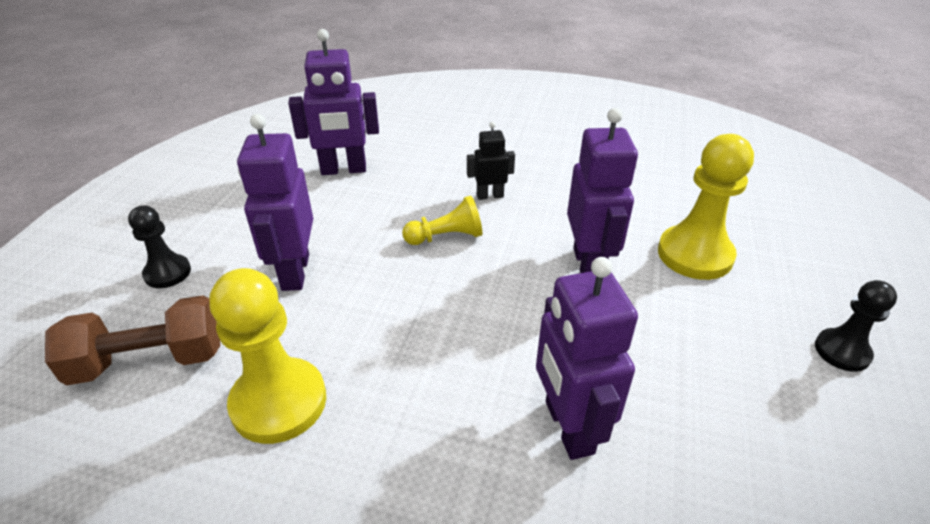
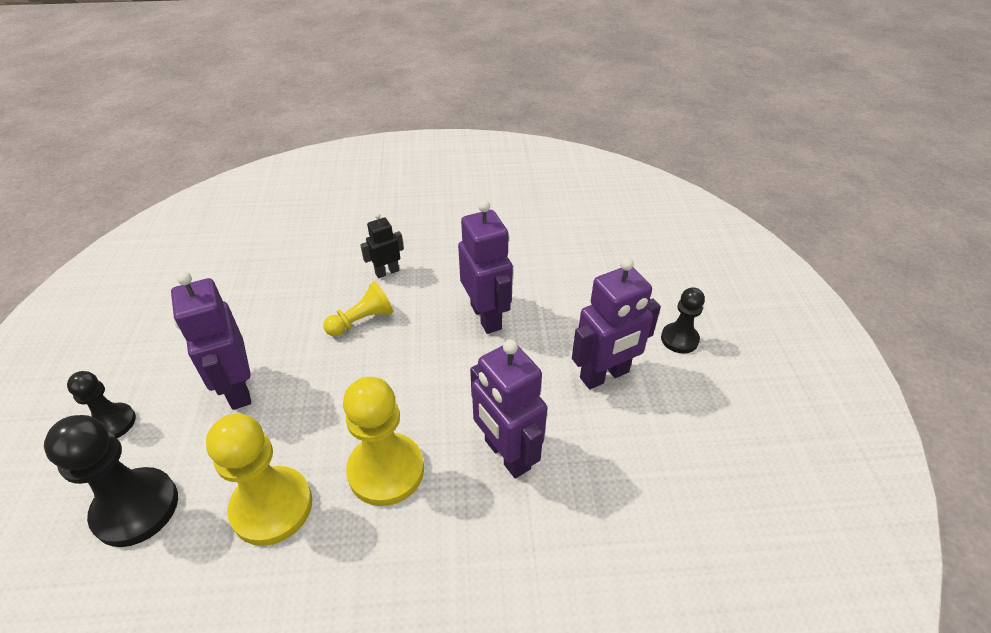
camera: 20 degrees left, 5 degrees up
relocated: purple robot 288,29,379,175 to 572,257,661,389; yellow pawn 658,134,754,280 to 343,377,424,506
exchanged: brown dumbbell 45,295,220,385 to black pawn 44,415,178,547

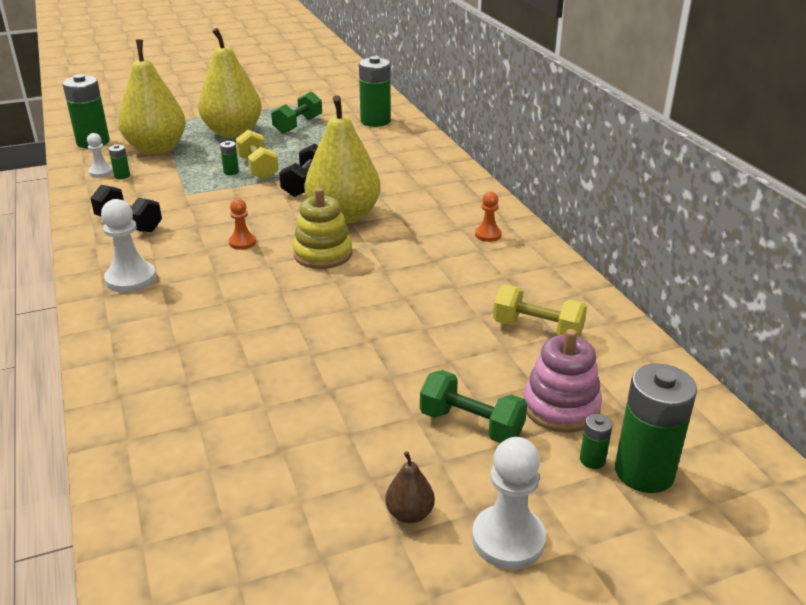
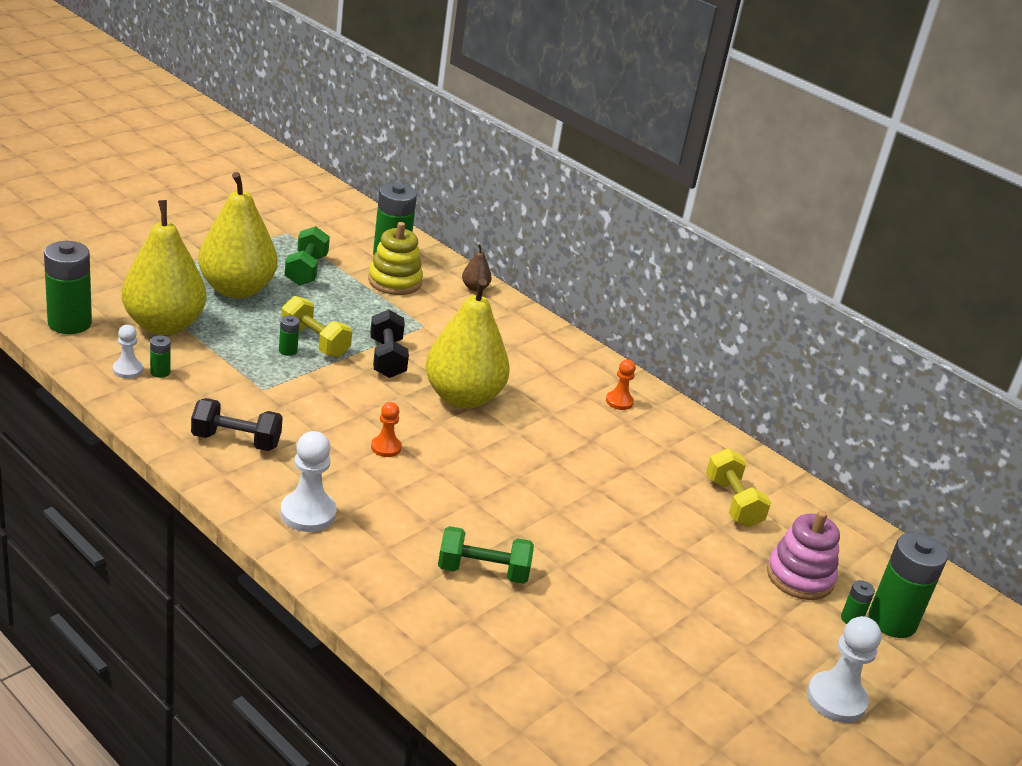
camera: 30 degrees left, 0 degrees up
relocated: yellow stacking toy 293,188,352,269 to 368,222,423,295; green dumbbell 420,370,527,443 to 438,526,534,584; brown pear 385,451,435,523 to 462,244,492,291
spun: yellow dumbbell 493,285,587,337 = 706,448,771,527 75 degrees clockwise

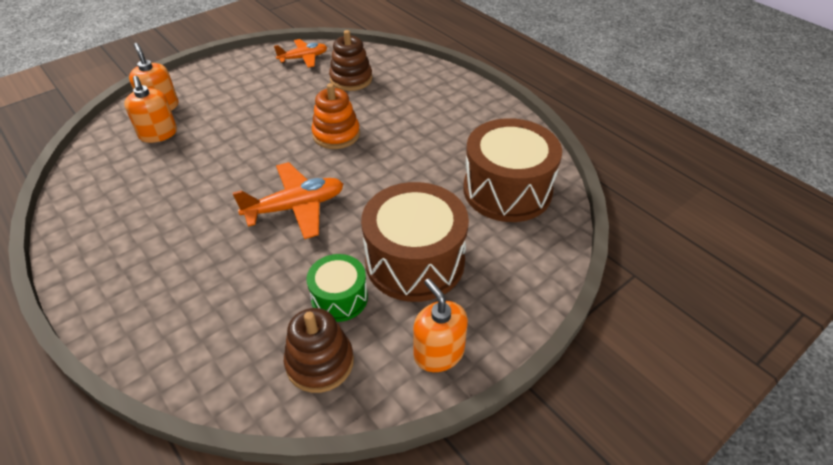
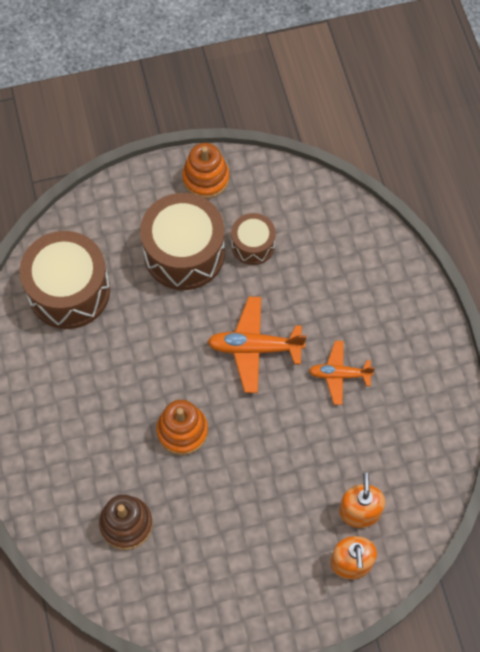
camera: 155 degrees left, 20 degrees up
missing: brown stacking toy 284,308,354,393
relocated: orange plane 274,39,327,68 to 309,341,375,405
exchanged: orange soap dispenser 413,278,468,372 to orange stacking toy 182,143,229,199
colour: green drum 307,254,368,322 to brown drum 231,213,276,265

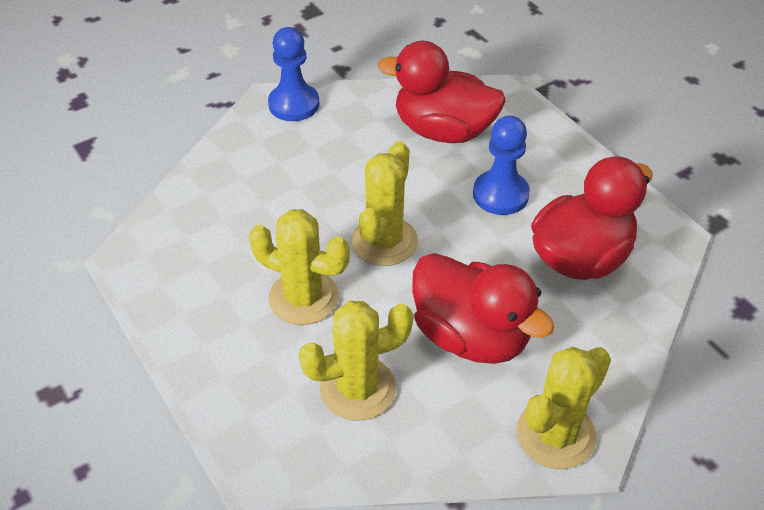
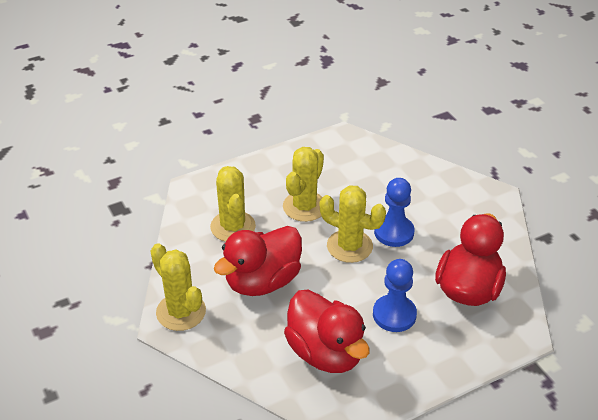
camera: 95 degrees right, 5 degrees down
relocated: blue pawn 268,27,319,121 to 374,178,414,247

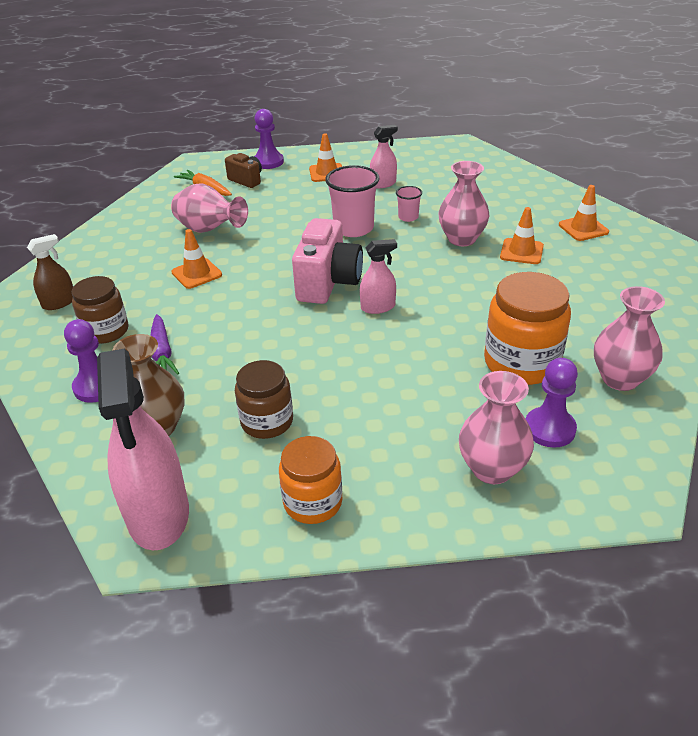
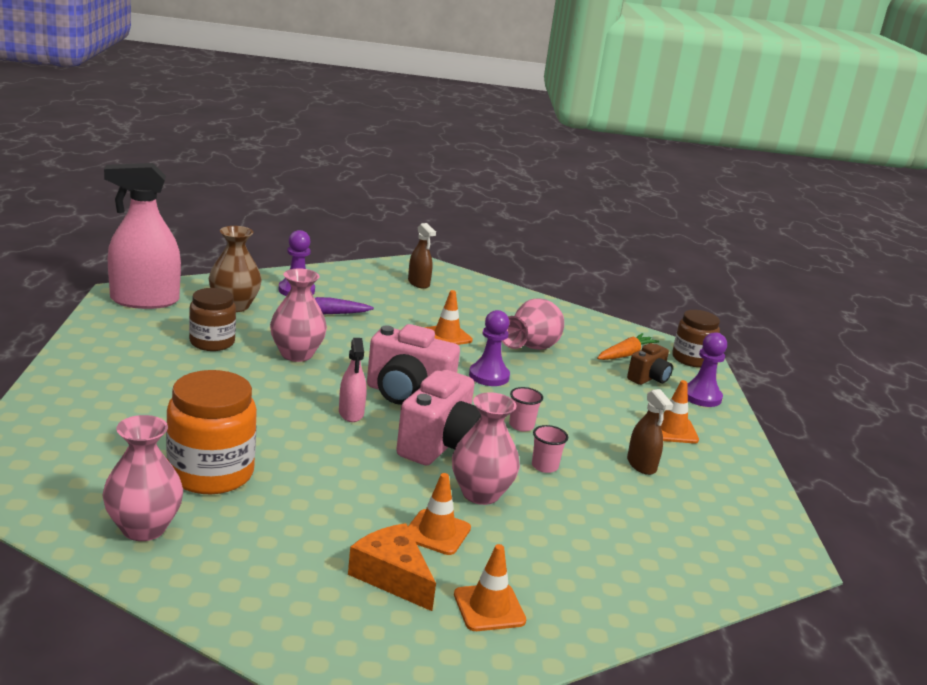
camera: 90 degrees right, 15 degrees down
missing: orange jar 279,436,342,524
appeared: pink camera 396,370,481,465; orange cheese 348,523,436,611
relocated: brown jar 72,276,129,344 to 672,310,720,367; purple pawn 526,358,578,447 to 469,310,510,386; pink vase 459,371,534,484 to 270,269,327,362
colour: pink spray bottle 370,125,398,188 to brown spray bottle 627,389,673,475
size: pink cup 325,165,379,237 = 509,387,543,432 x0.51

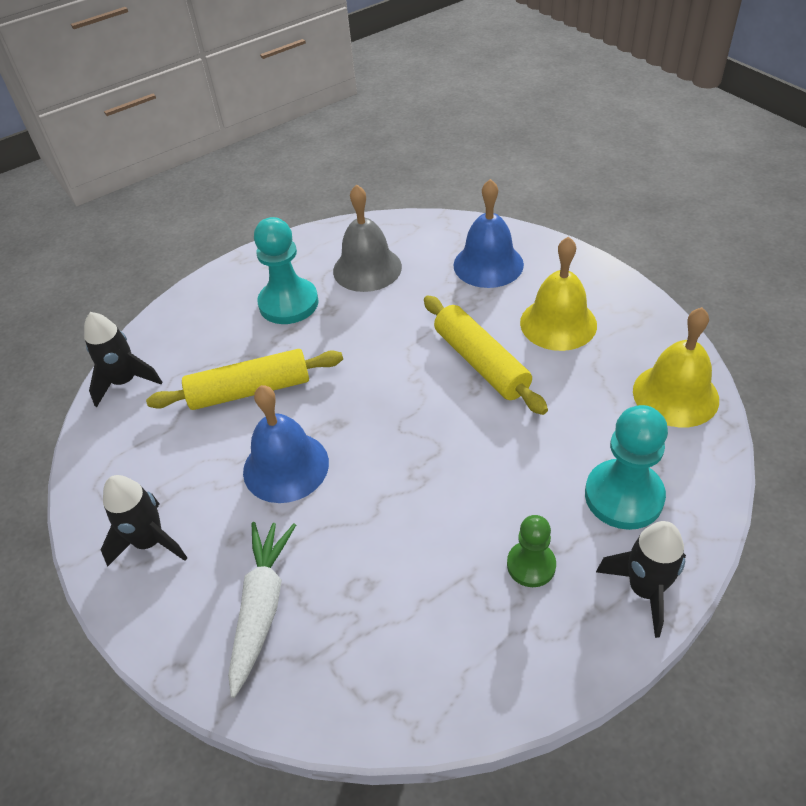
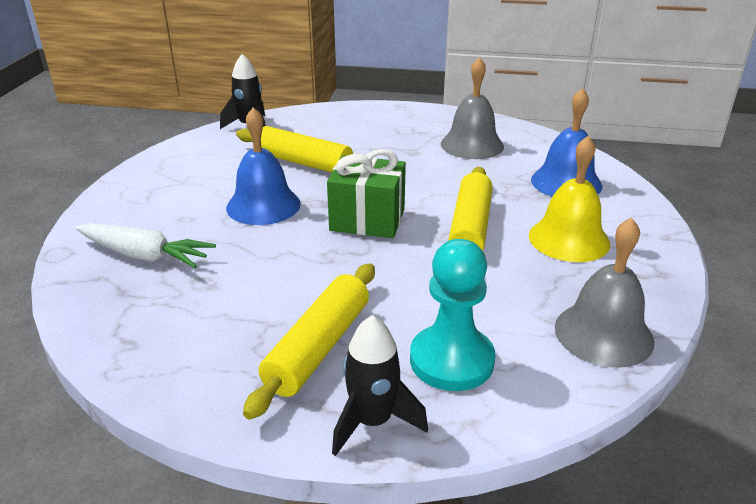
camera: 40 degrees right, 15 degrees down
missing: turquoise pawn 254,217,319,324; black rocket 101,475,187,567
appeared: green gift 327,149,406,238
exchanged: green pawn 507,515,556,587 to yellow rolling pin 243,263,375,420
colour: yellow bell 633,307,719,428 to grey bell 555,218,654,368
spun: white carrot 228,522,296,698 = 75,223,216,268 60 degrees clockwise

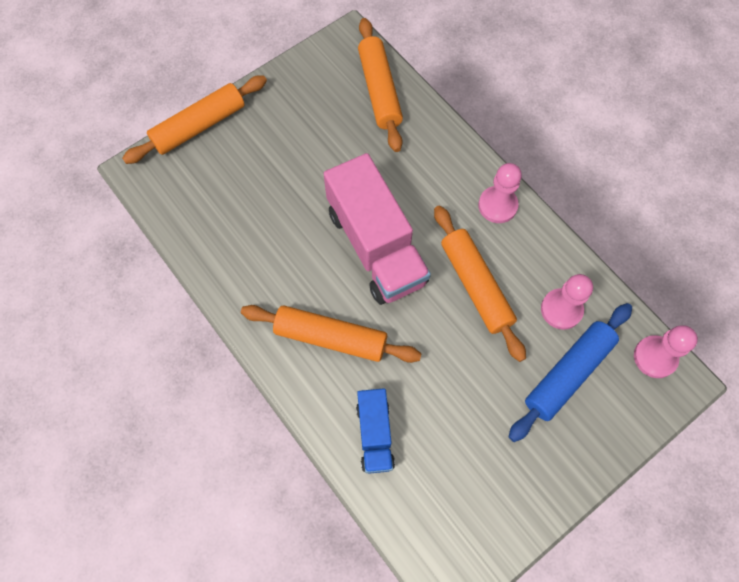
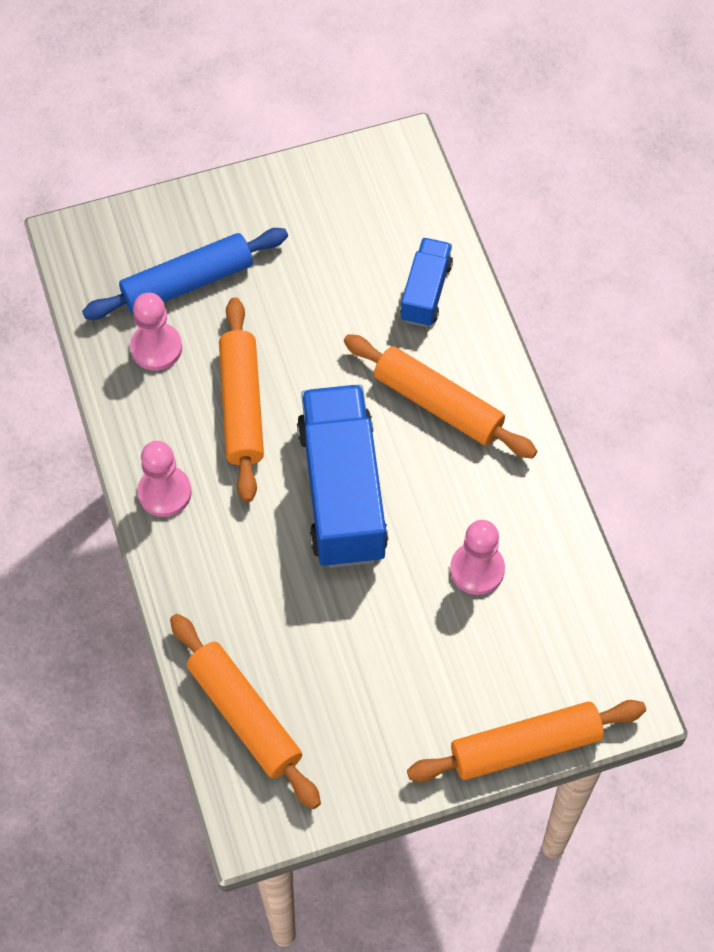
camera: 160 degrees left, 5 degrees down
relocated: pink pawn 634,325,698,378 to 450,520,505,595
colour: pink truck 323,153,431,305 to blue truck 297,384,388,568
spun: orange rolling pin 358,18,403,152 = 170,614,321,809 45 degrees counterclockwise

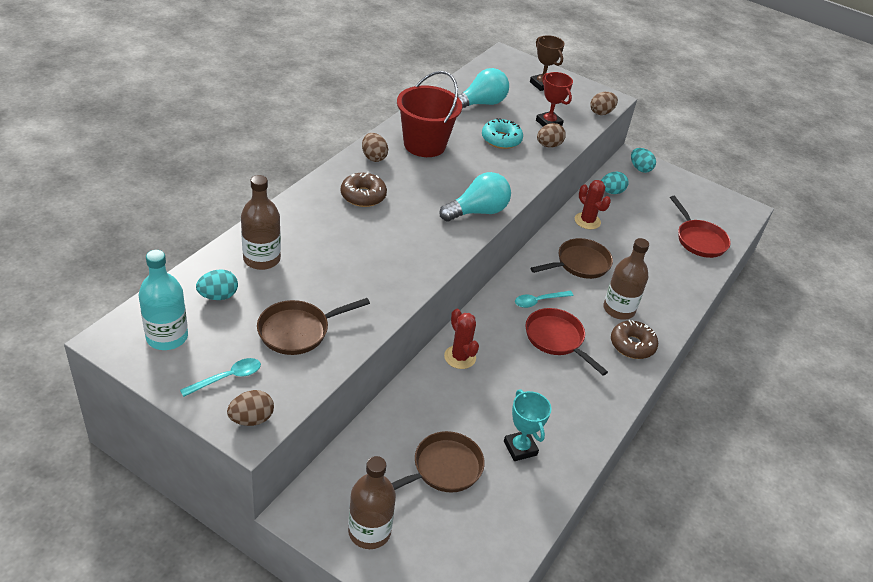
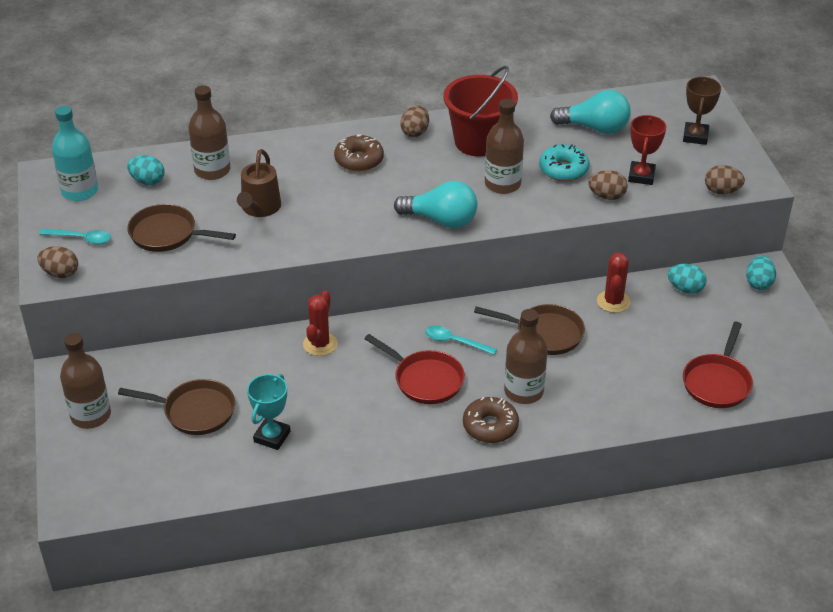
camera: 50 degrees right, 0 degrees up
appeared: brown bottle 485,99,524,194; brown watering can 237,149,281,217
spun: red pan 526,308,608,376 = 364,334,465,404 120 degrees clockwise

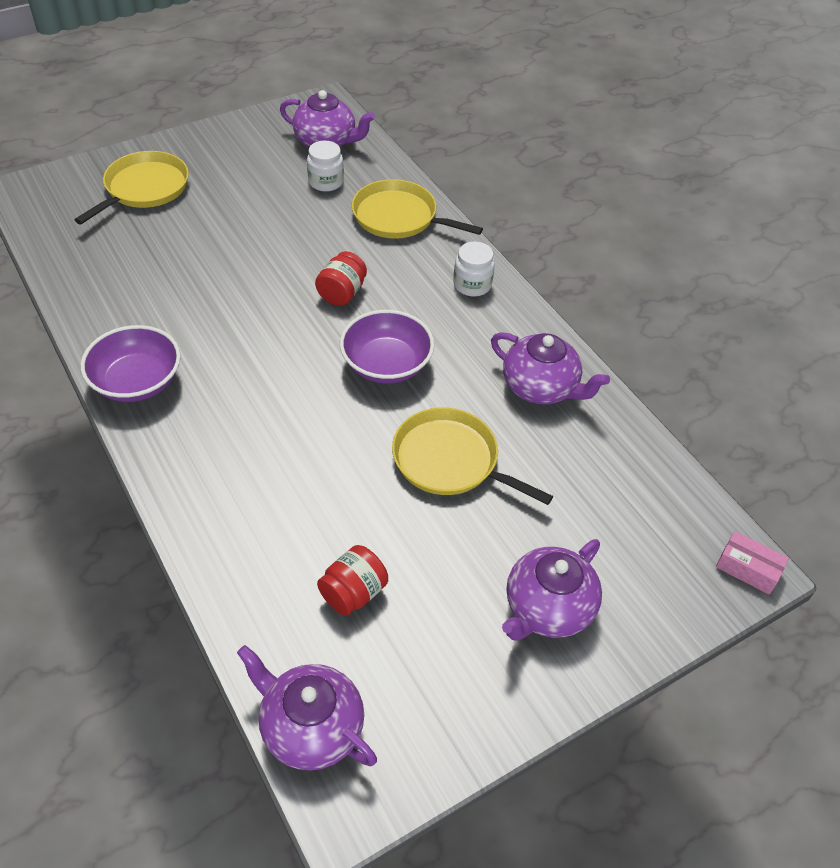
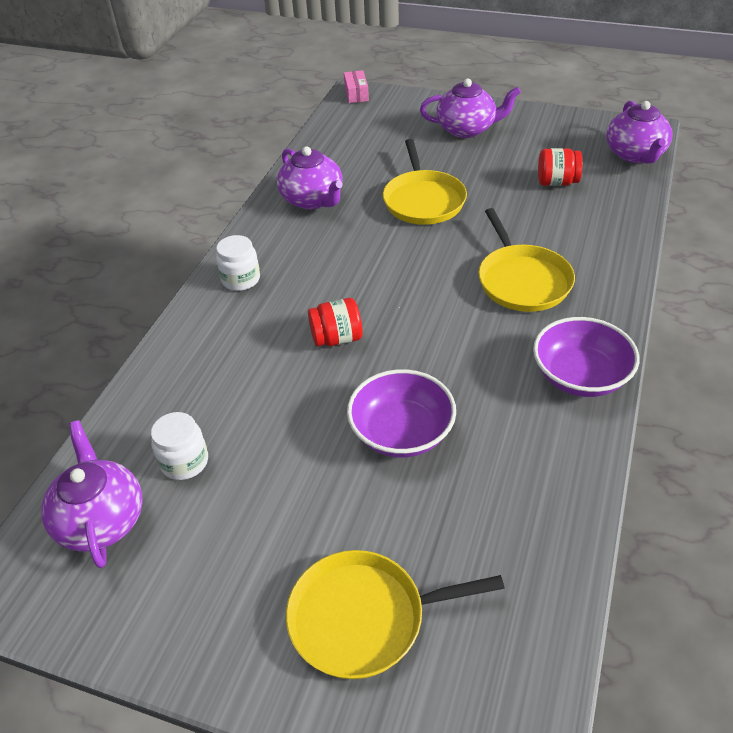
camera: 125 degrees left, 5 degrees down
relocated: yellow pan 352,179,483,239 to 478,208,575,312; purple bowl 340,310,434,384 to 347,369,456,457
spun: purple teapot 491,332,610,405 = 277,146,343,210 150 degrees clockwise

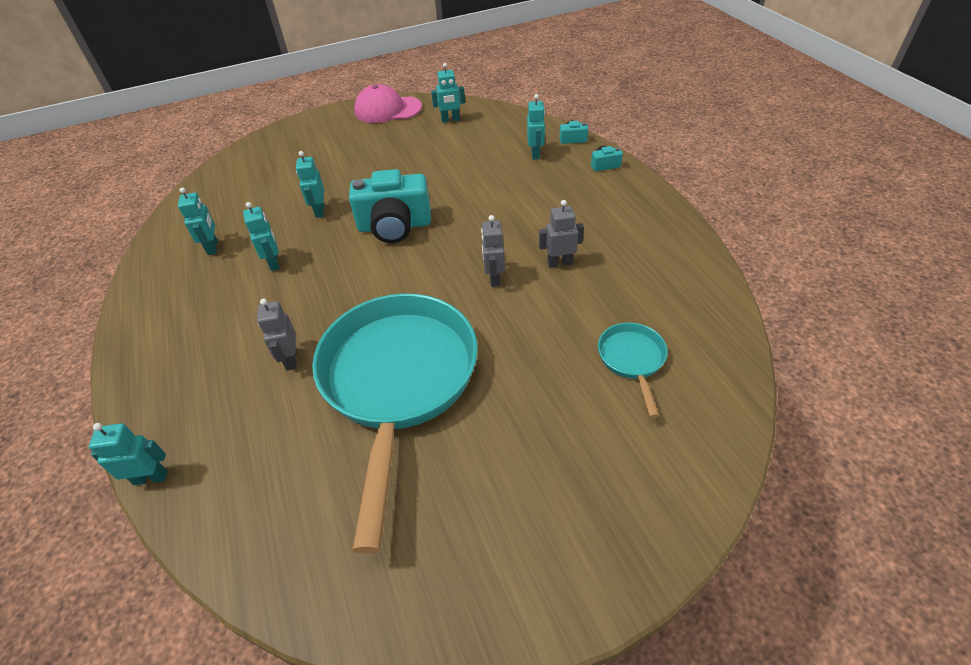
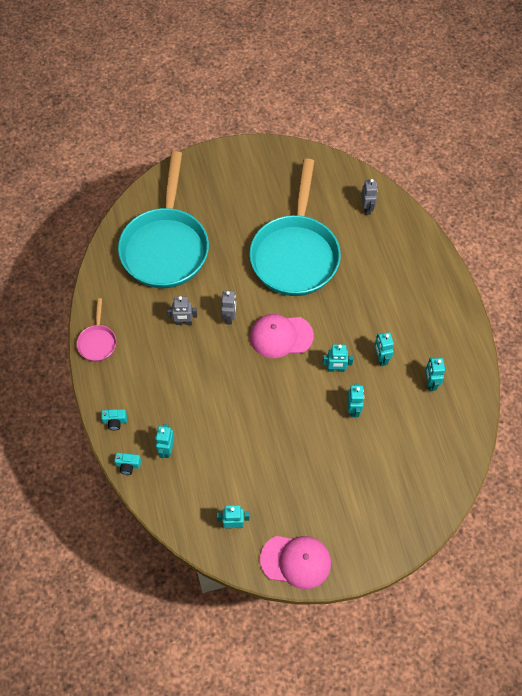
camera: 175 degrees left, 15 degrees up
missing: turquoise camera 349,169,431,243
appeared: pink pan 77,298,117,361; pink cap 250,314,314,358
relocated: grey robot 257,299,297,371 to 361,179,378,215; turquoise robot 89,423,168,485 to 323,344,353,372
size: turquoise pan 598,322,668,418 = 118,151,209,288 x2.37

